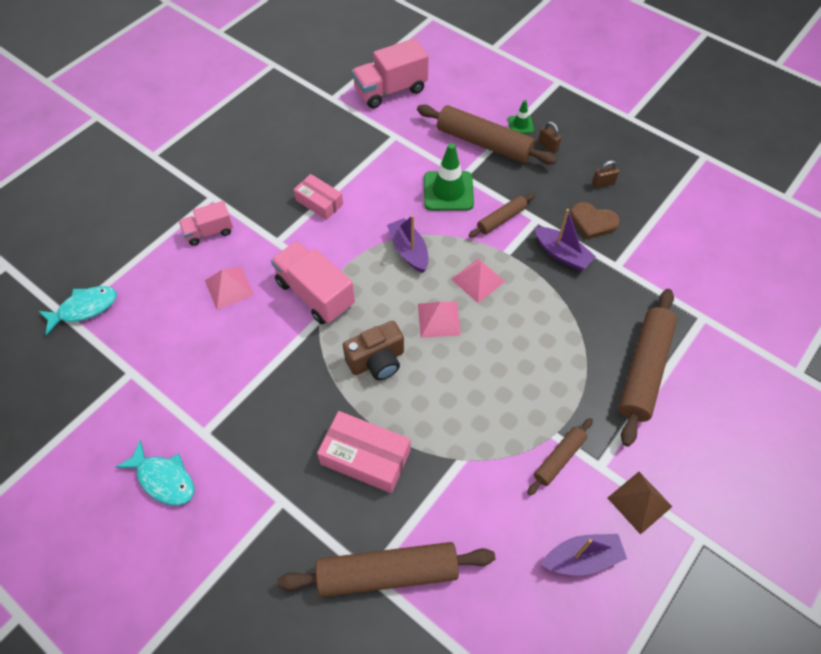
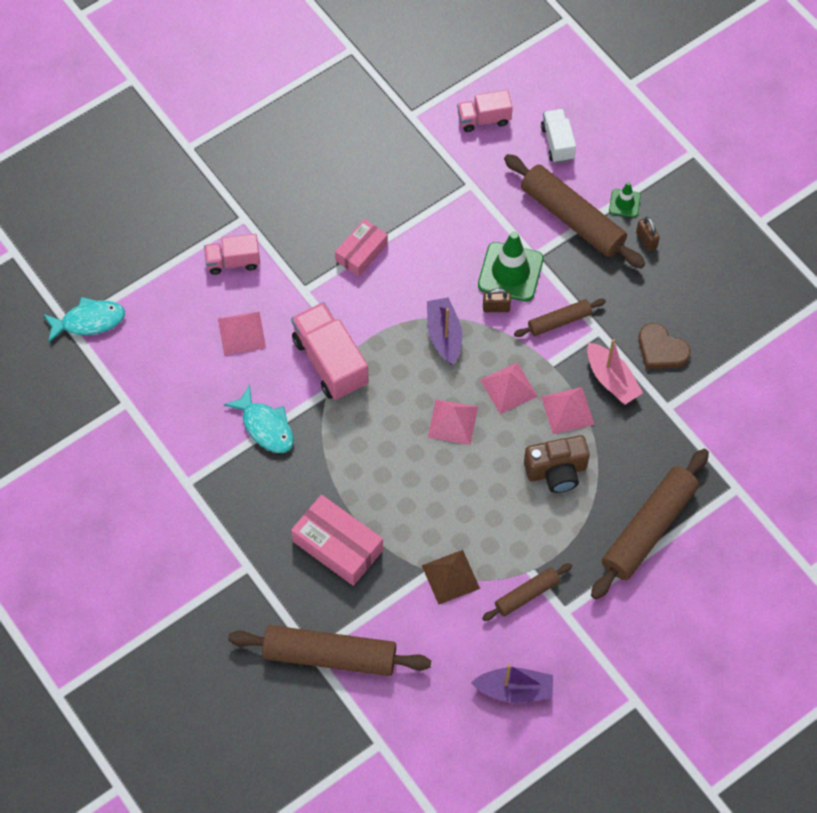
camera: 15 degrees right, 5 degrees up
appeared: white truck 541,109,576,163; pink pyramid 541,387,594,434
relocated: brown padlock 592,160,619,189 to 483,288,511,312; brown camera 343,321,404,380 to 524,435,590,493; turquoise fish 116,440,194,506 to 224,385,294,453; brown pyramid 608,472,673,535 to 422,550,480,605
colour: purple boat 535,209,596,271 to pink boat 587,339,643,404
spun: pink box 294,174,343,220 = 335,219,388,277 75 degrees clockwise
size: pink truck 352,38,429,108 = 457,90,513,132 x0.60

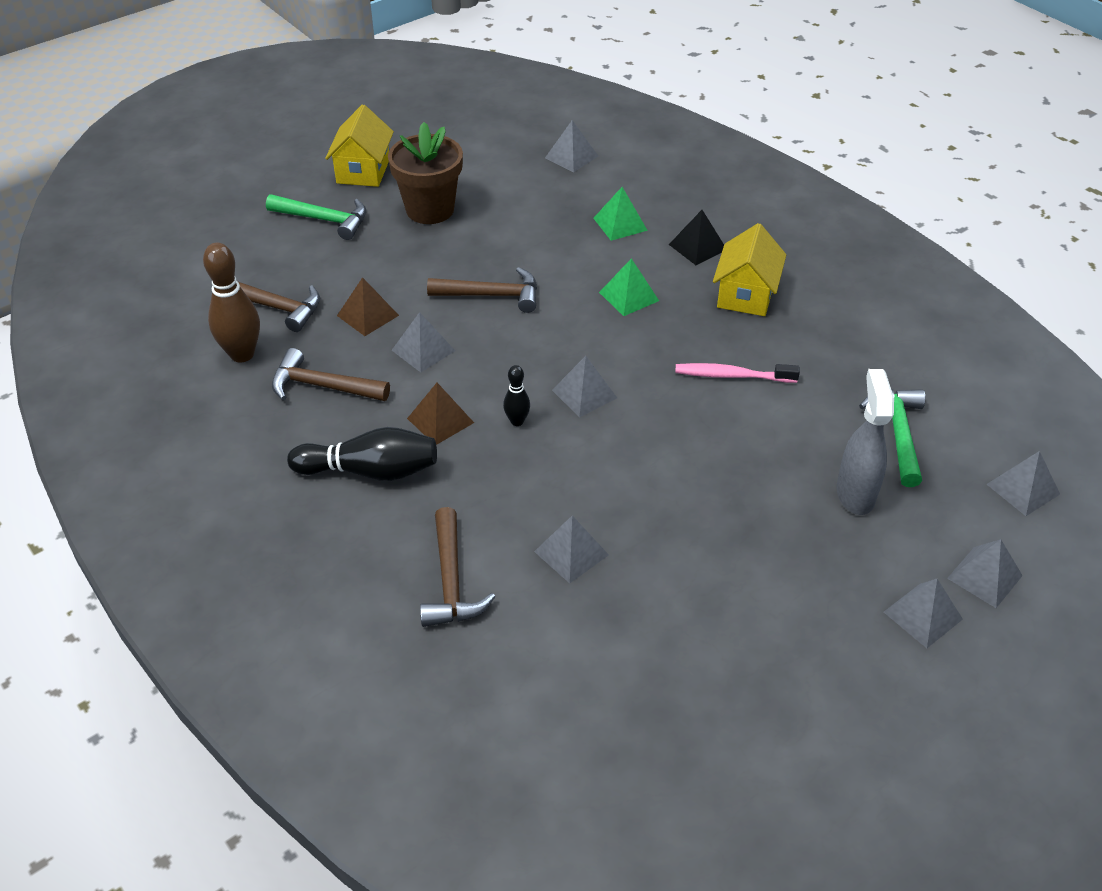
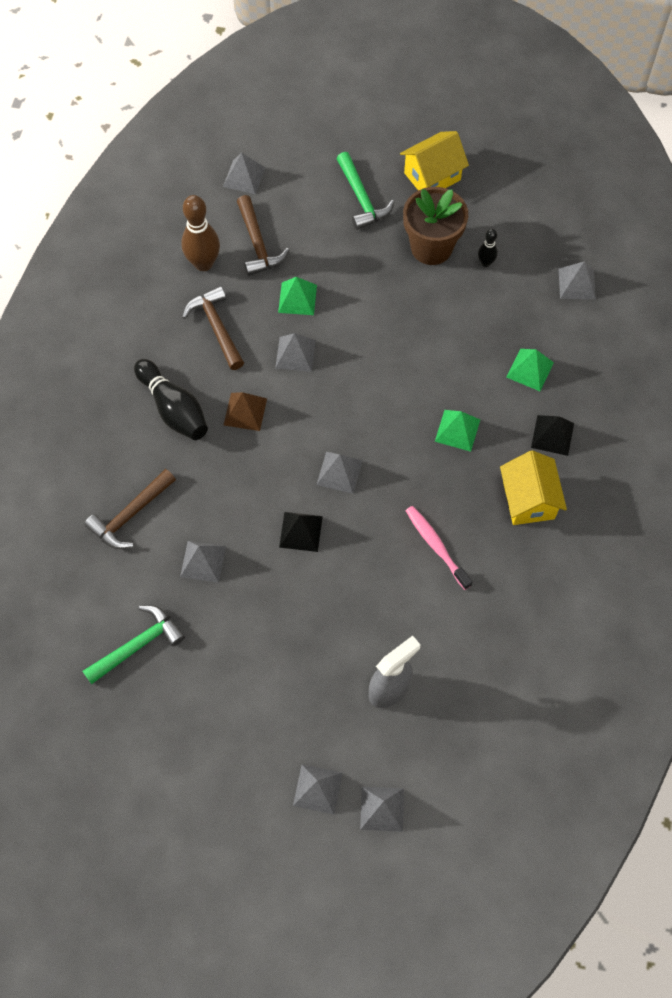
camera: 50 degrees right, 20 degrees up
missing: brown hammer 427,267,537,313
appeared: black pyramid 279,512,323,552
relocated: black bowling pin 503,365,530,426 to 478,229,498,267; green hammer 859,389,925,487 to 83,605,185,685; grey pyramid 987,451,1060,516 to 223,153,265,194
colour: brown pyramid 337,277,399,336 to green pyramid 278,277,317,315
spun: yellow house 713,223,786,316 = 500,450,567,525 75 degrees counterclockwise

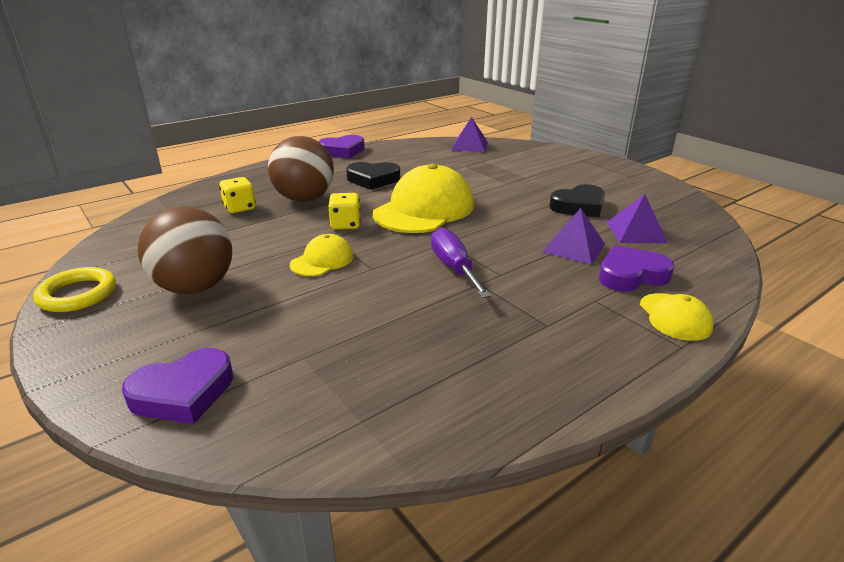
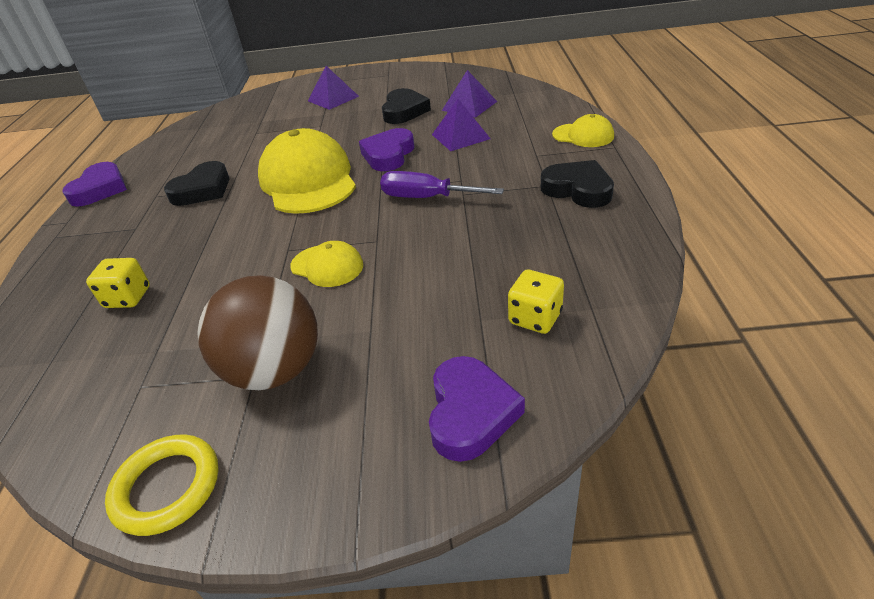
camera: 50 degrees left, 10 degrees up
missing: brown ball 268,136,334,202
appeared: black heart 541,160,614,208
relocated: purple pyramid 452,117,488,152 to 308,66,359,110; yellow dice 328,193,361,229 to 508,270,564,334; purple heart 599,245,675,292 to 359,128,415,171
spun: yellow cap 290,234,354,276 = 290,241,363,287 135 degrees clockwise

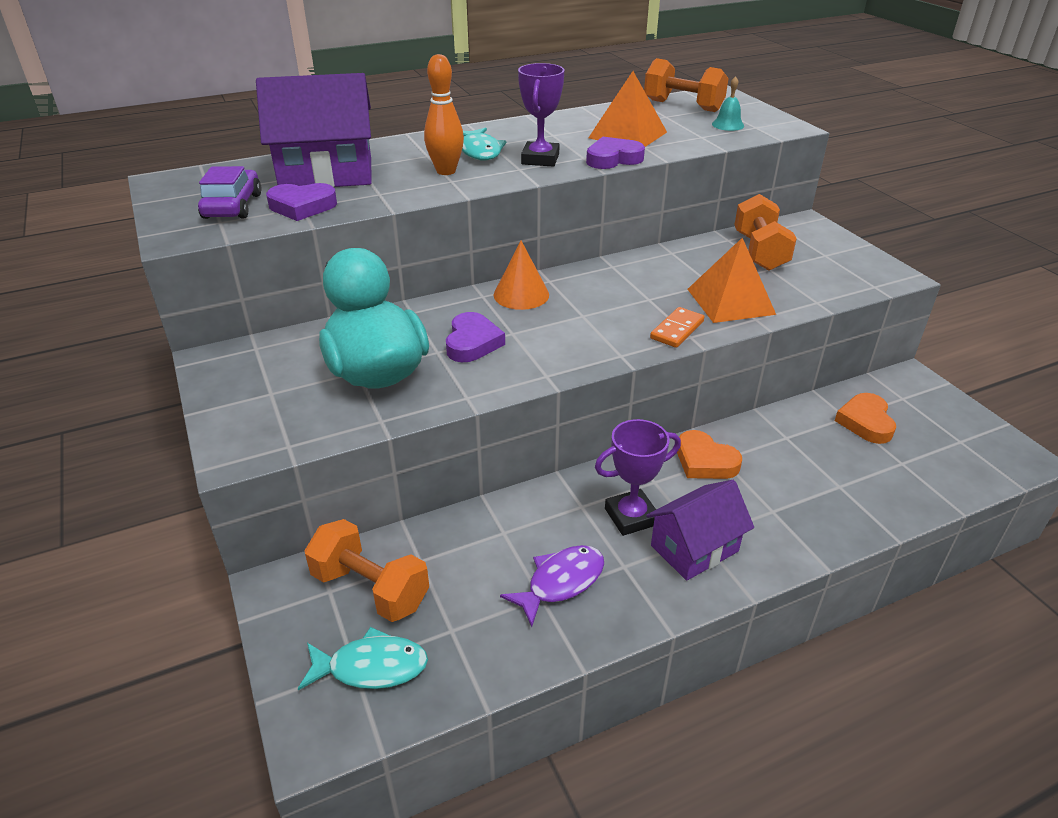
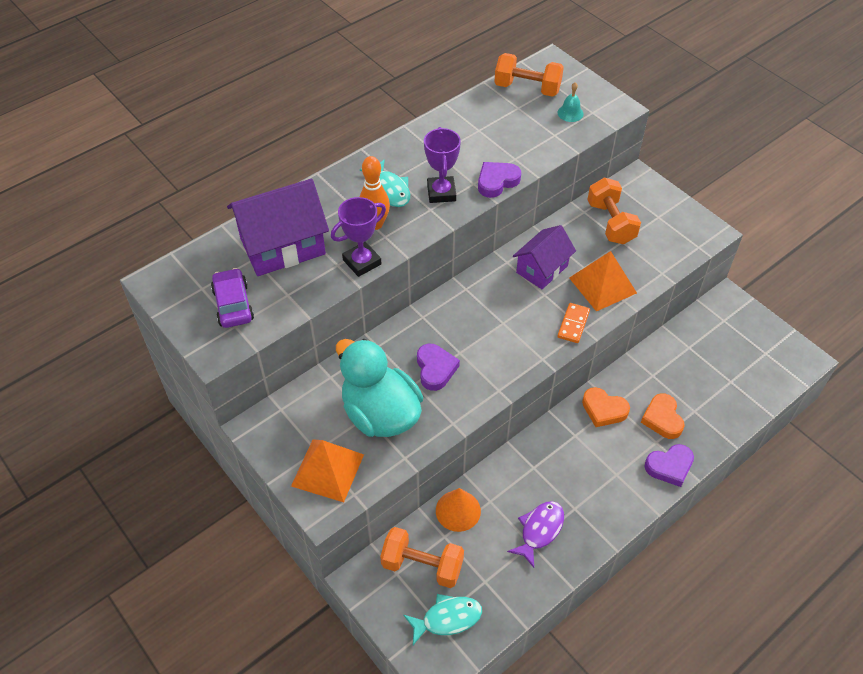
camera: 15 degrees left, 15 degrees up
relocated: orange pyramid 588,71,667,147 to 291,439,364,502; purple heart 266,183,337,221 to 644,444,694,487; orange cone 493,241,549,310 to 436,488,481,532; orange heart 835,393,896,444 to 641,393,685,439; purple trophy 595,419,681,536 to 331,197,386,277; purple house 646,480,754,581 to 513,225,576,289

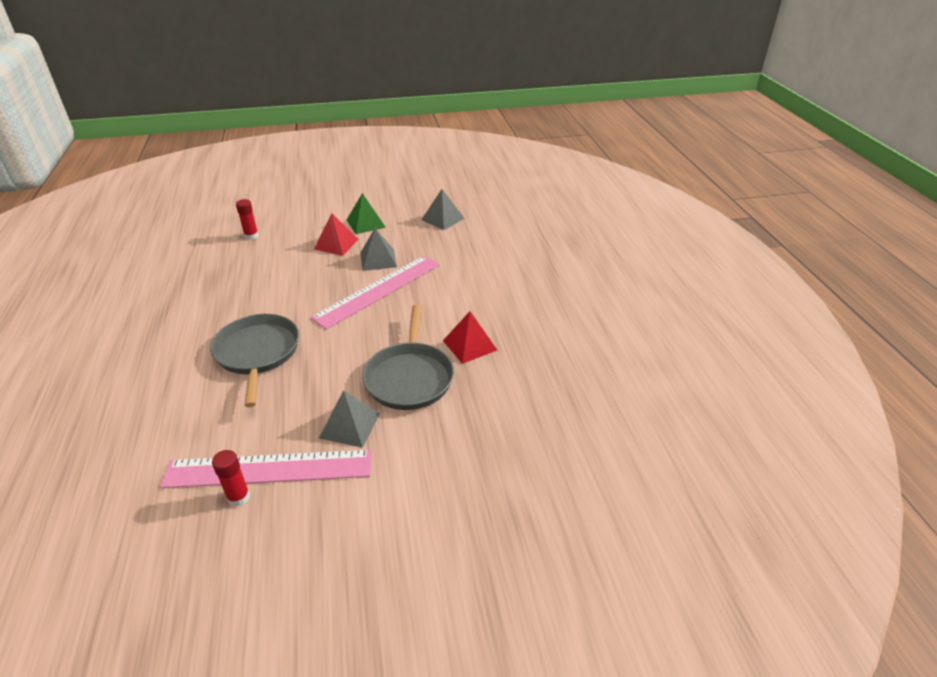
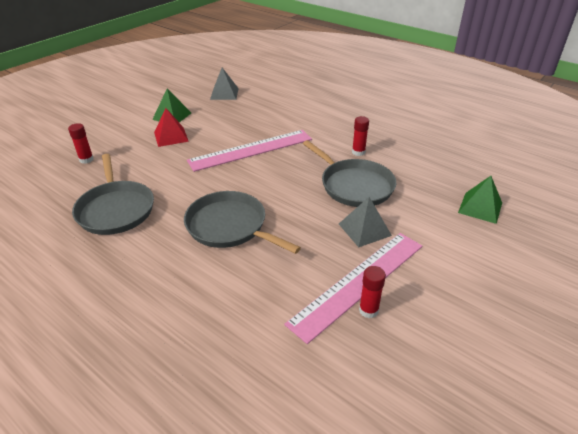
camera: 40 degrees left, 0 degrees up
missing: grey pyramid 360,228,397,271
appeared: grey pan 72,154,154,235; green pyramid 458,176,502,224
exchanged: red pyramid 443,311,497,364 to red glue stick 352,116,369,156
spun: pink ruler 310,256,440,329 = 187,130,312,172 60 degrees clockwise

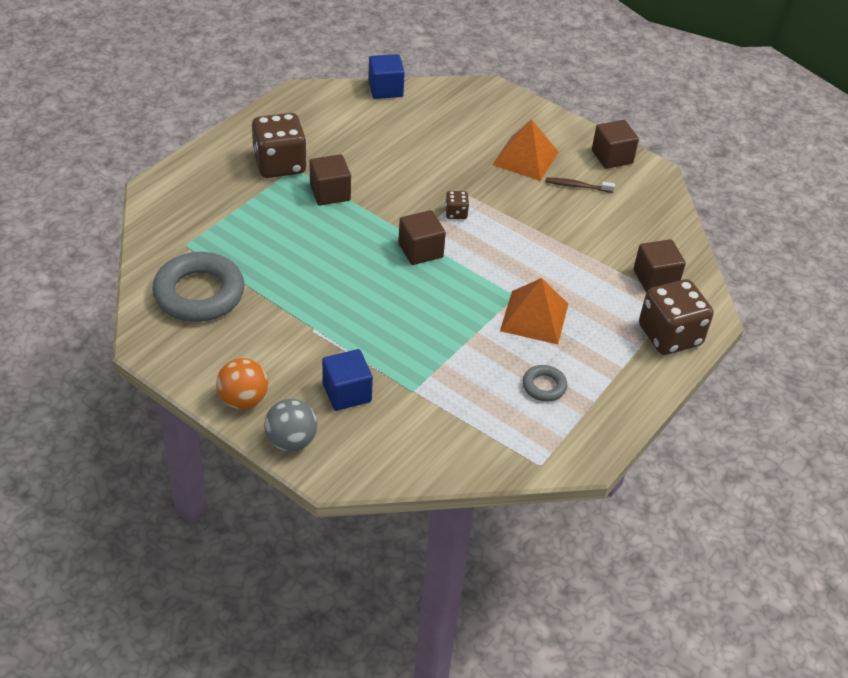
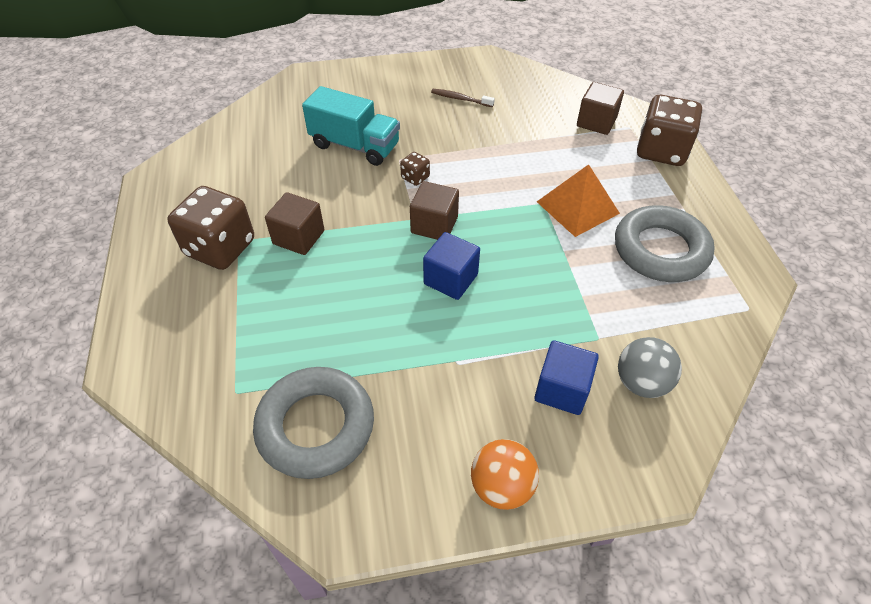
camera: 45 degrees left, 5 degrees up
missing: orange pyramid 493,119,558,181; brown cube 592,120,639,169
appeared: turquoise truck 302,86,400,166
relocated: blue cube 368,54,405,99 to 423,232,480,300; grey ball 264,399,317,452 to 618,337,682,398
spun: brown toothbrush 545,177,615,193 = 431,89,495,107 60 degrees clockwise
size: grey ring 523,365,567,402 = 615,205,715,282 x2.11

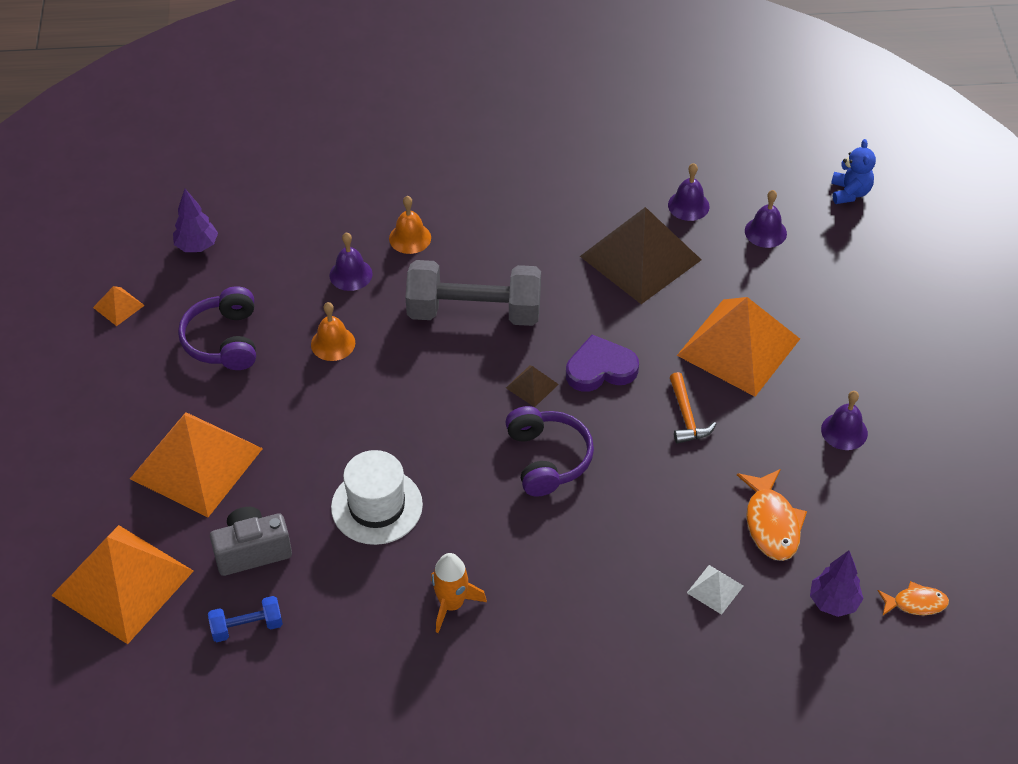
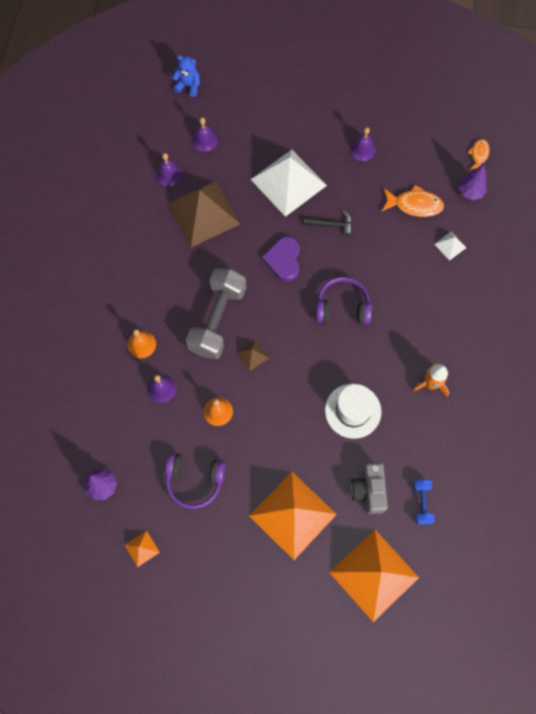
camera: 75 degrees left, 20 degrees up
relocated: brown pyramid 506,365,559,407 to 236,340,269,371
colour: orange pyramid 677,297,800,397 to white pyramid 251,149,327,217; orange hammer 670,372,716,444 to black hammer 304,211,352,236

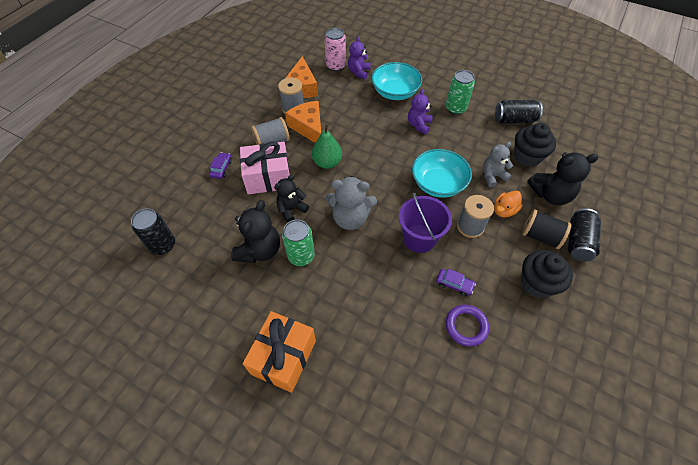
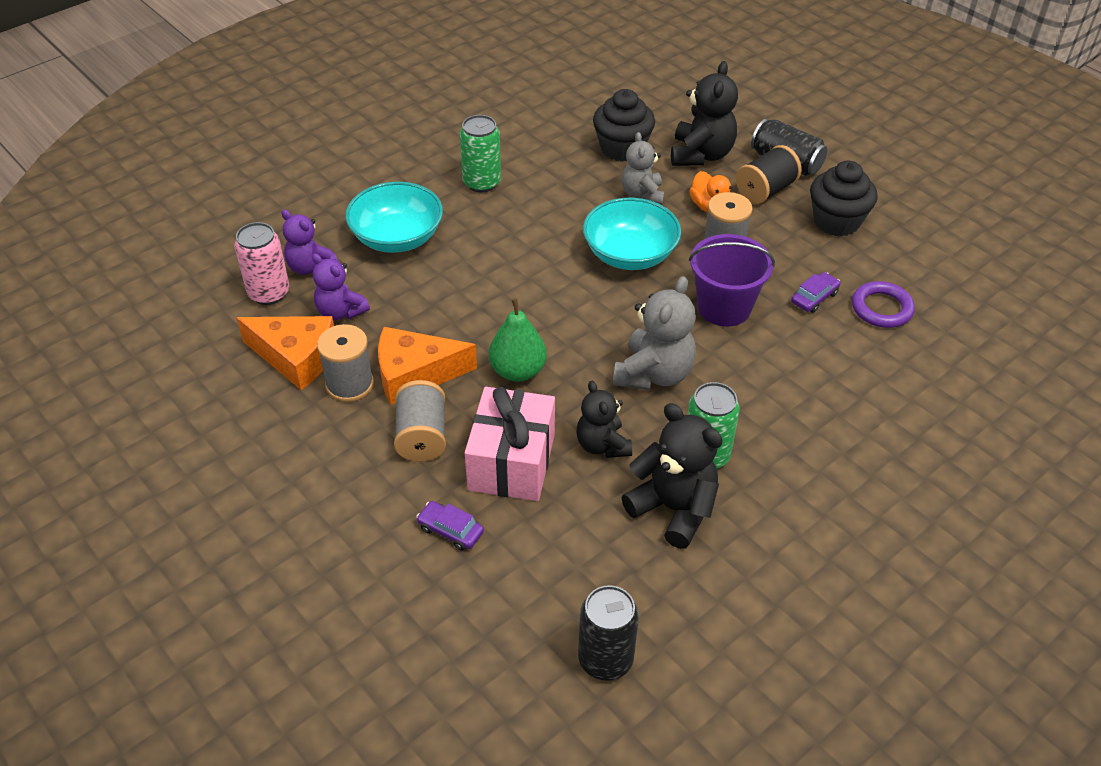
camera: 70 degrees left, 10 degrees down
missing: black can 495,100,543,124; orange gift 243,311,316,393
relocated: purple teddy bear 408,89,433,134 to 312,253,370,320

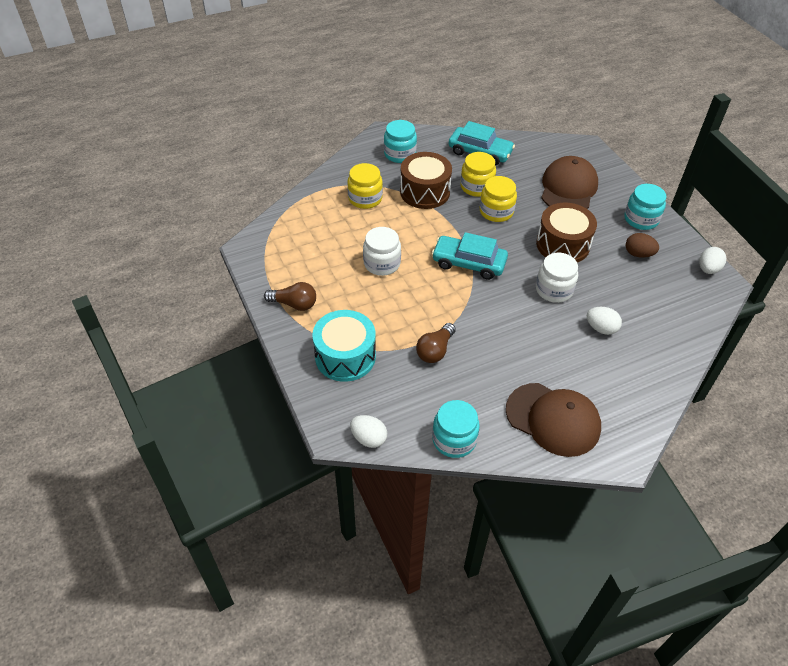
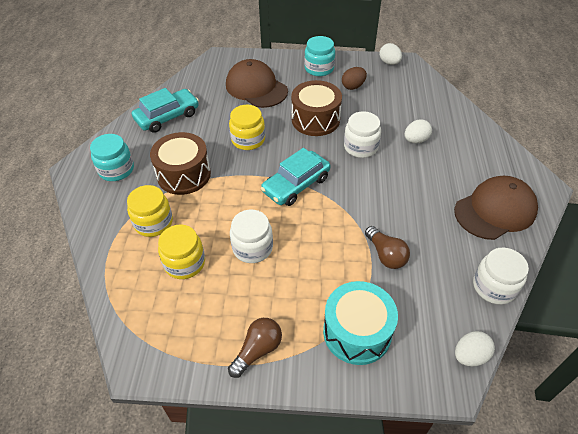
camera: 60 degrees left, 0 degrees up
relocated: yellow jar 460,152,496,197 to 158,225,205,279
colour: turquoise jar 432,400,480,458 to white jar 473,247,529,305

